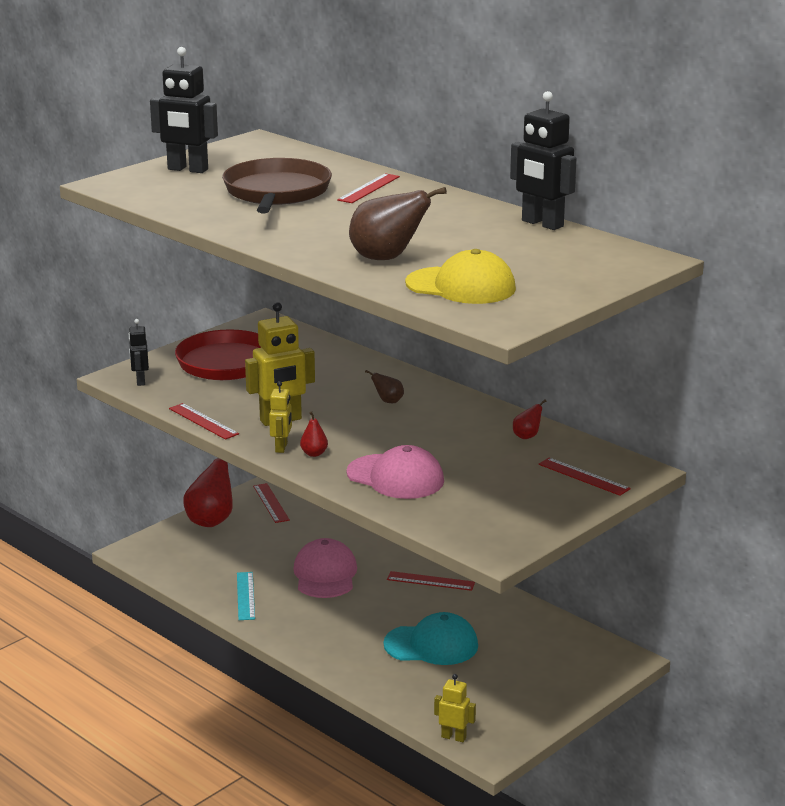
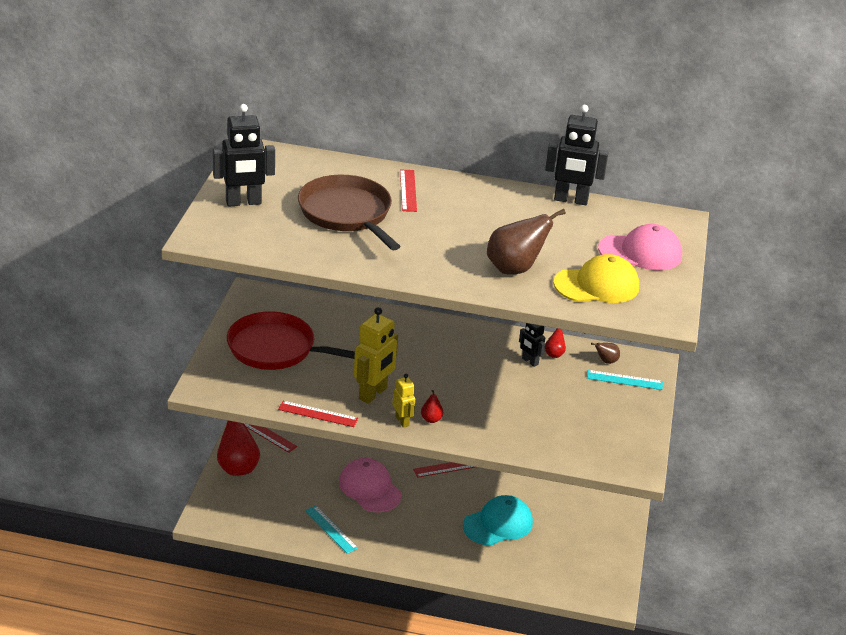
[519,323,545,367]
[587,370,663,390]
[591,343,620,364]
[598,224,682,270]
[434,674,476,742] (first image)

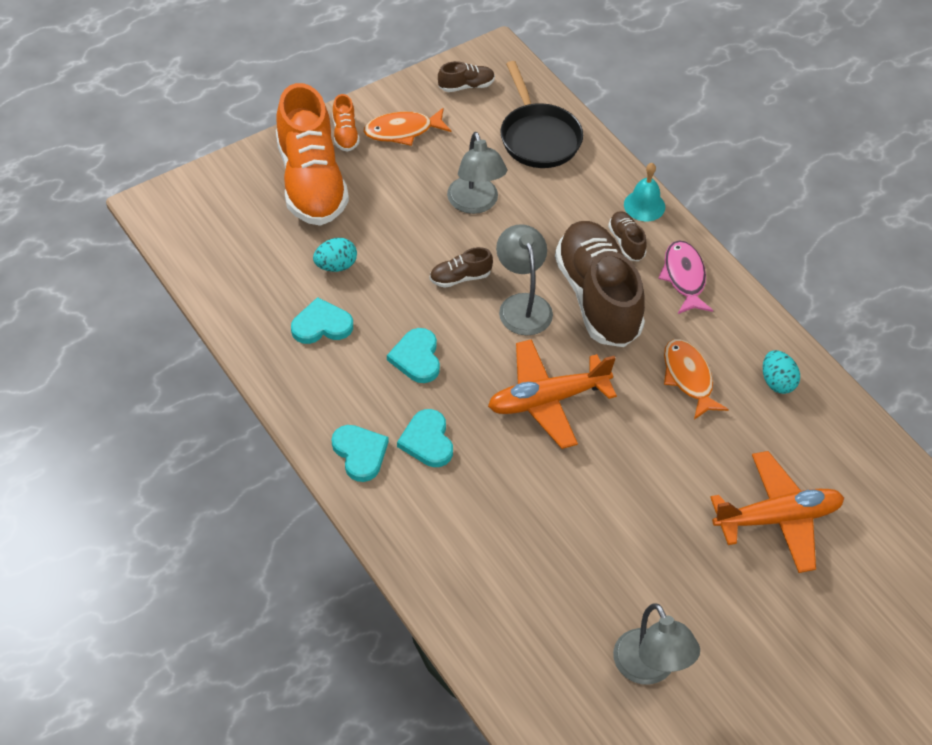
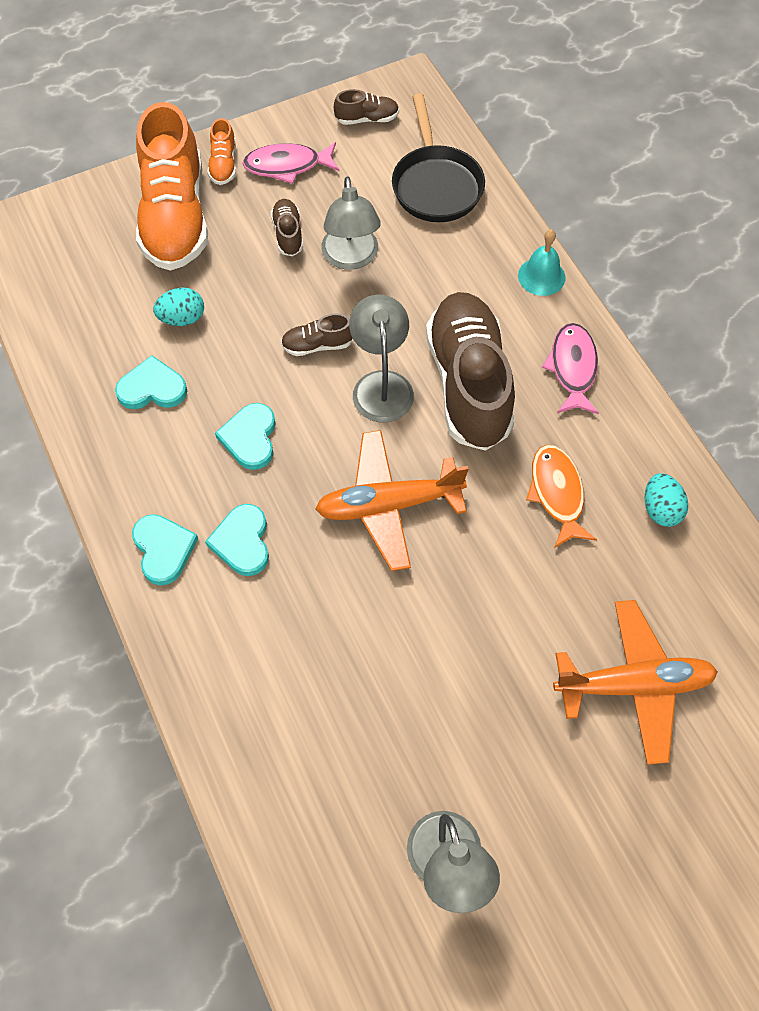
[242,142,339,184]
[271,199,303,256]

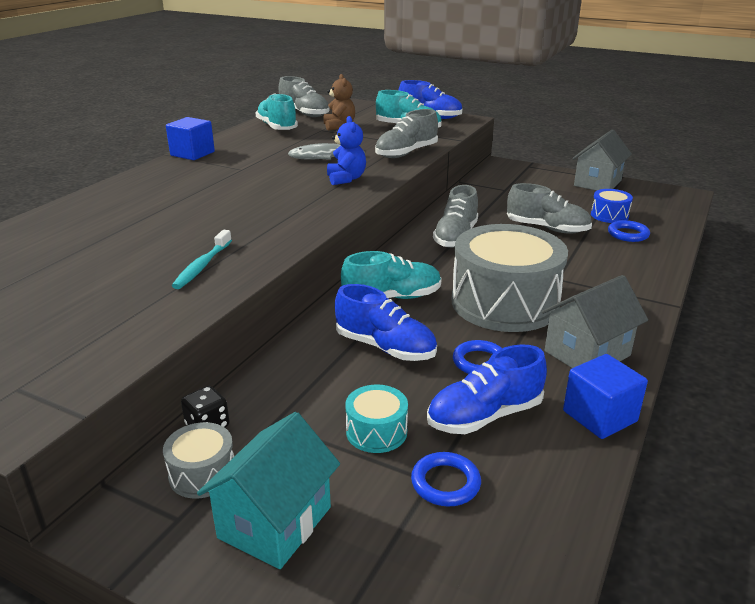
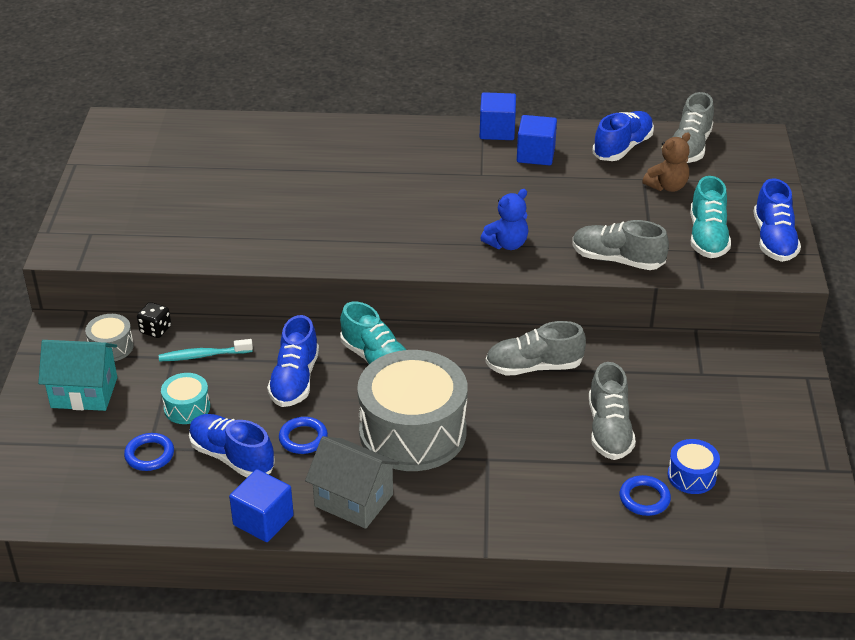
[159,339,253,361]
[517,115,557,166]
[593,111,654,161]
[288,143,365,160] (first image)
[572,129,632,191] (first image)

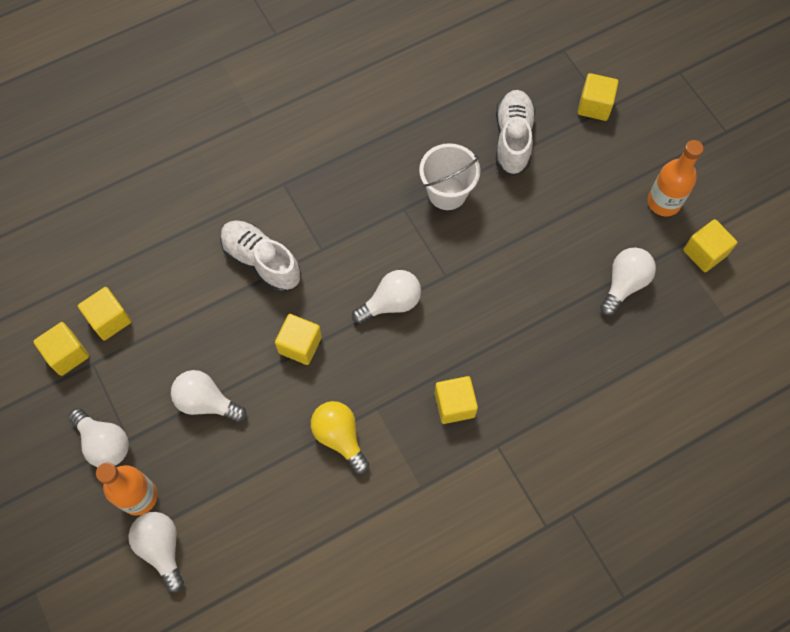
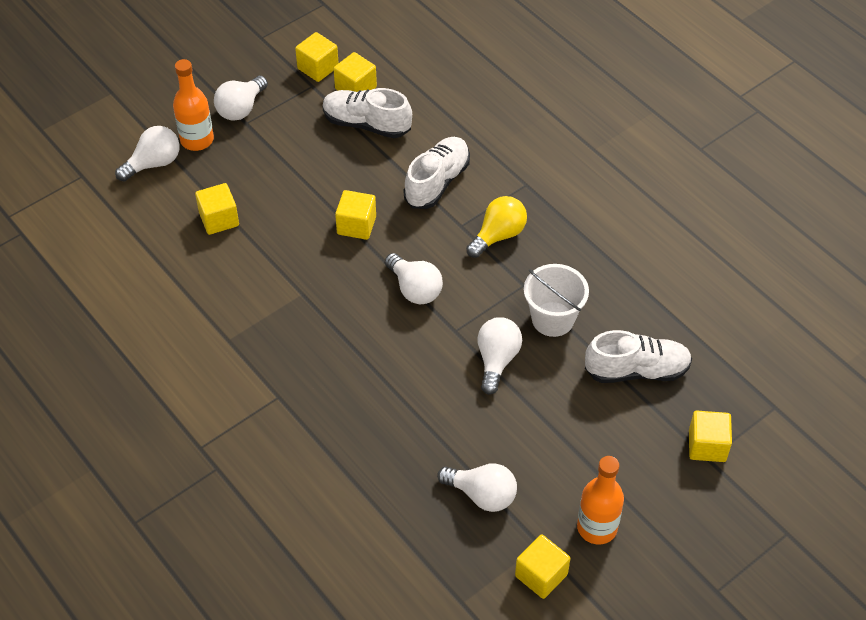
[195,183,239,235]
[323,88,412,138]
[466,196,527,258]
[477,317,522,395]

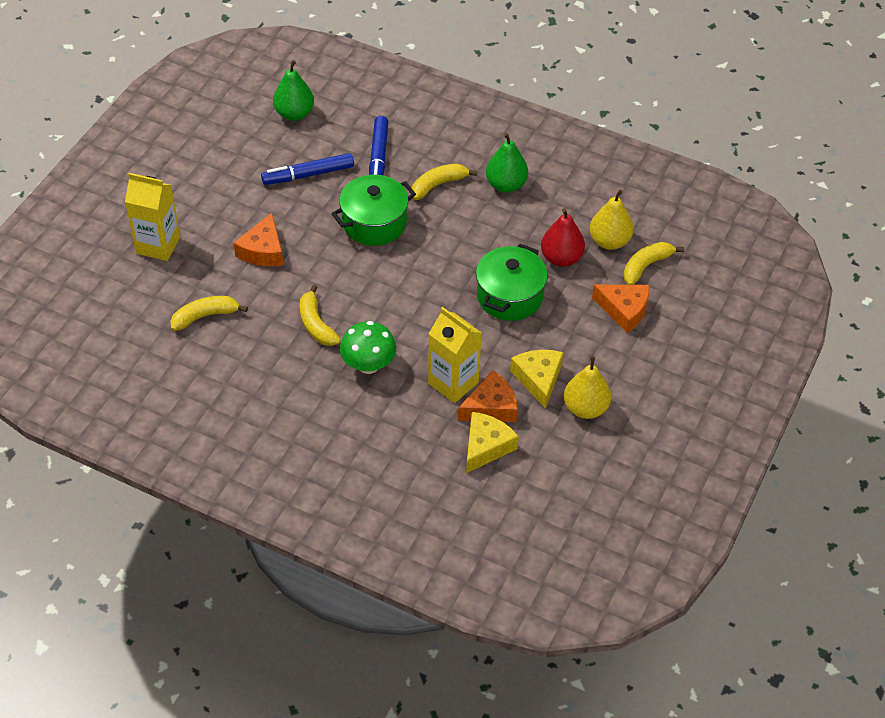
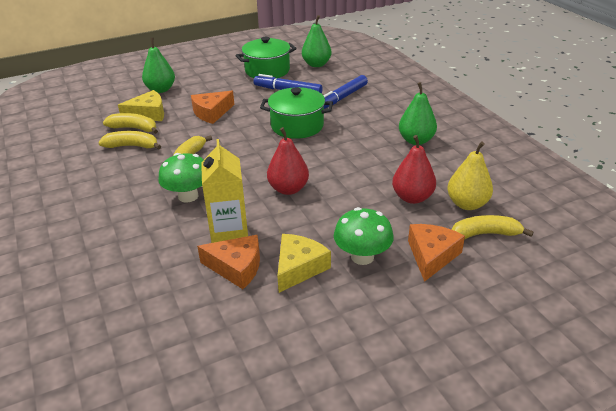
[98,131,161,150]
[118,90,164,121]
[142,38,175,93]
[235,37,297,79]
[267,127,309,195]
[334,207,394,265]
[408,224,465,282]
[564,356,611,419] (first image)

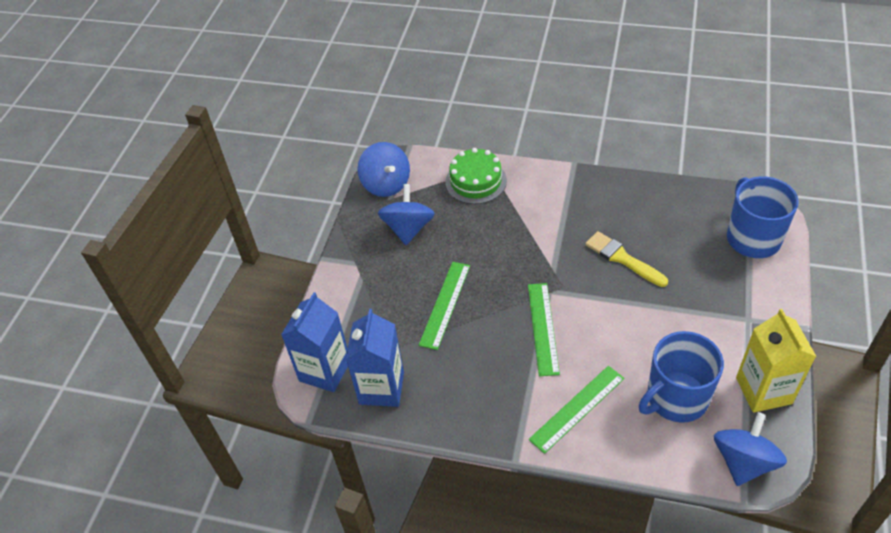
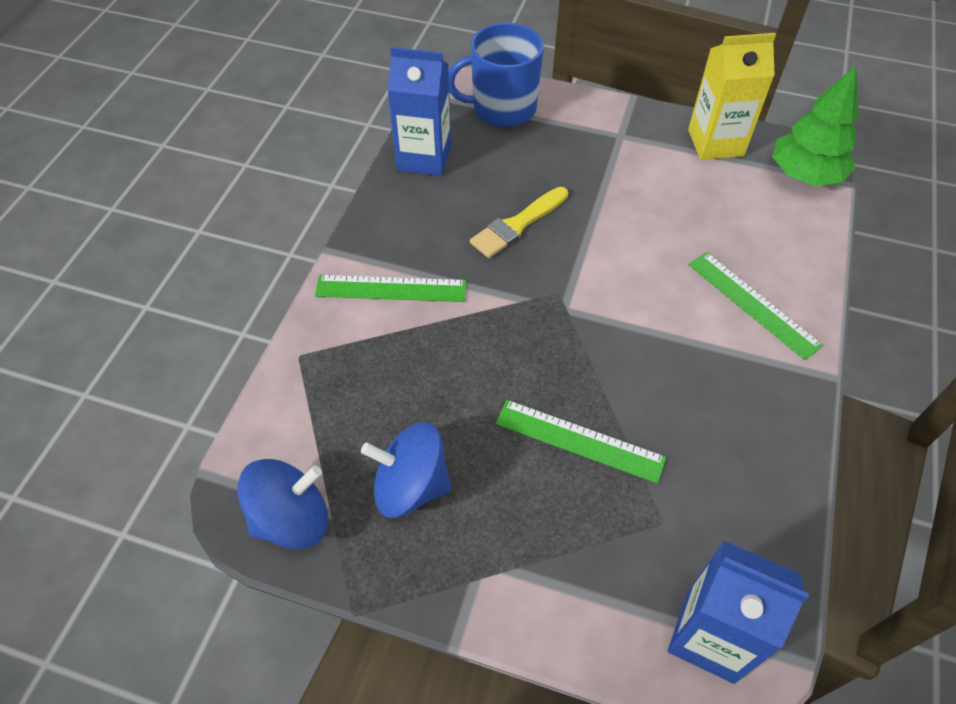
[315,275,466,302]
[387,47,451,176]
[772,66,859,186]
[445,148,507,204] (first image)
[639,331,724,423] (first image)

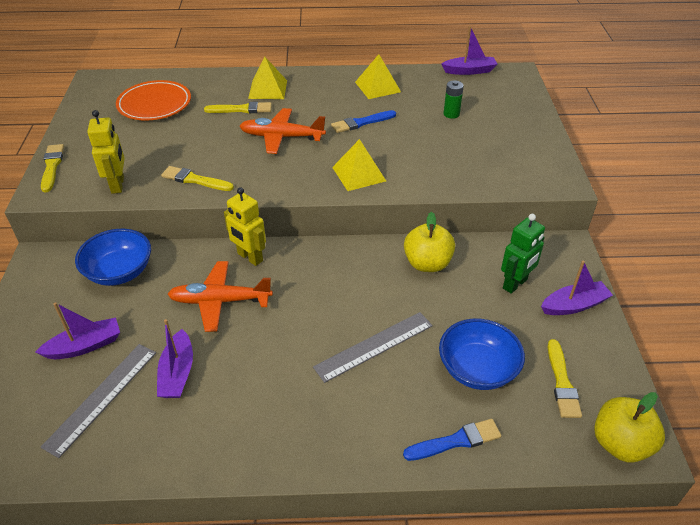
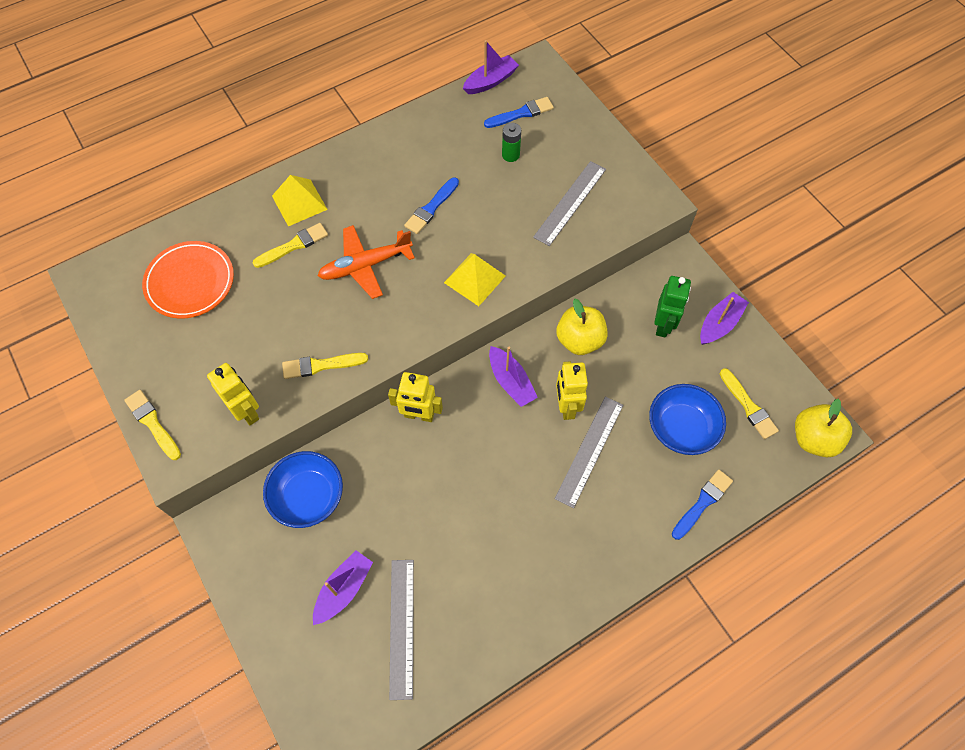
[484,97,554,128]
[489,346,538,407]
[533,161,606,246]
[556,362,588,420]
[168,261,273,332] (first image)
[355,54,401,99] (first image)

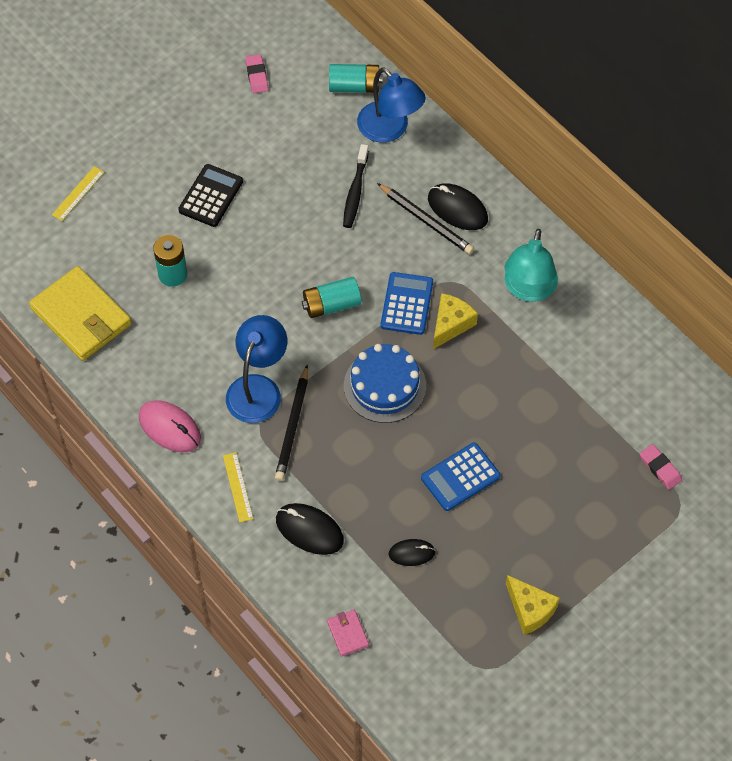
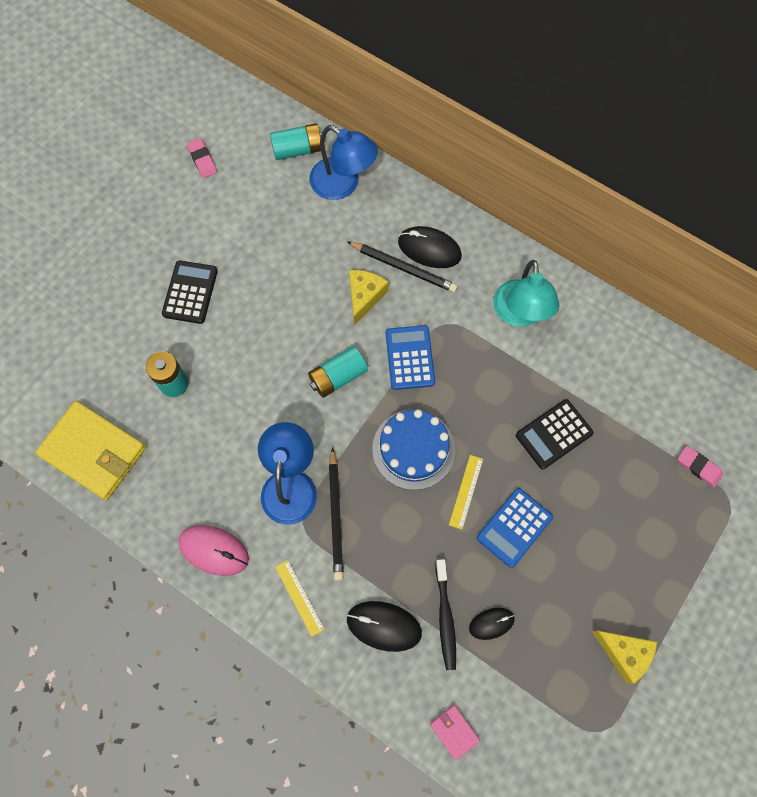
[349,270,389,325]
[435,559,456,670]
[449,455,483,529]
[516,399,594,469]

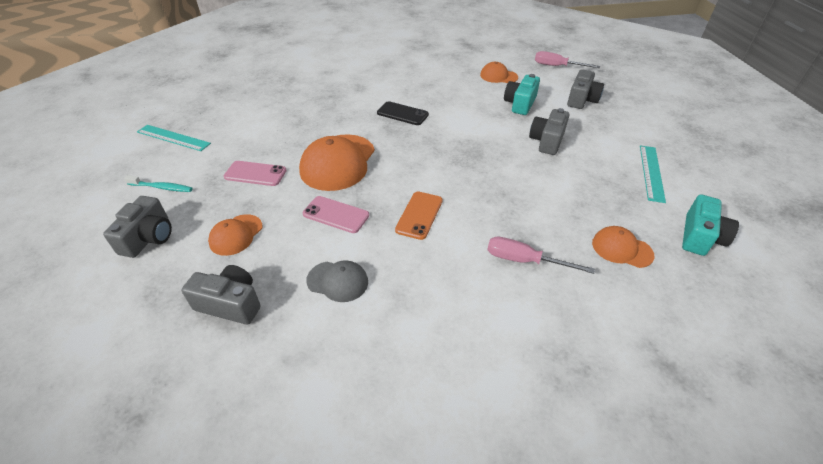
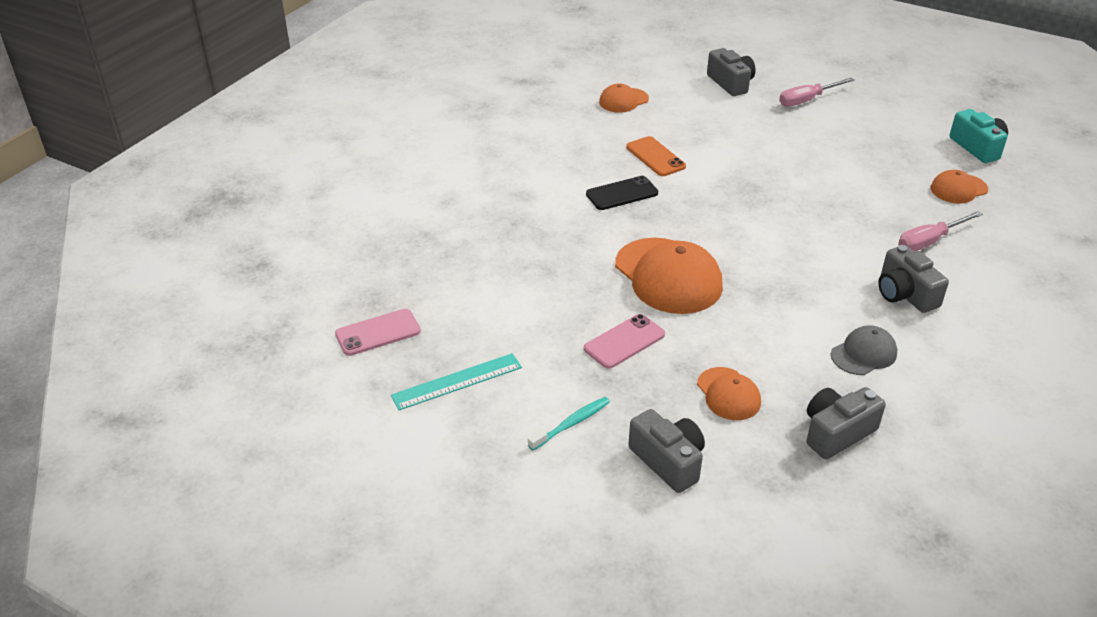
[335,309,421,356]
[626,136,686,176]
[779,78,855,107]
[878,245,949,313]
[504,74,540,115] (first image)
[640,145,666,203] (first image)

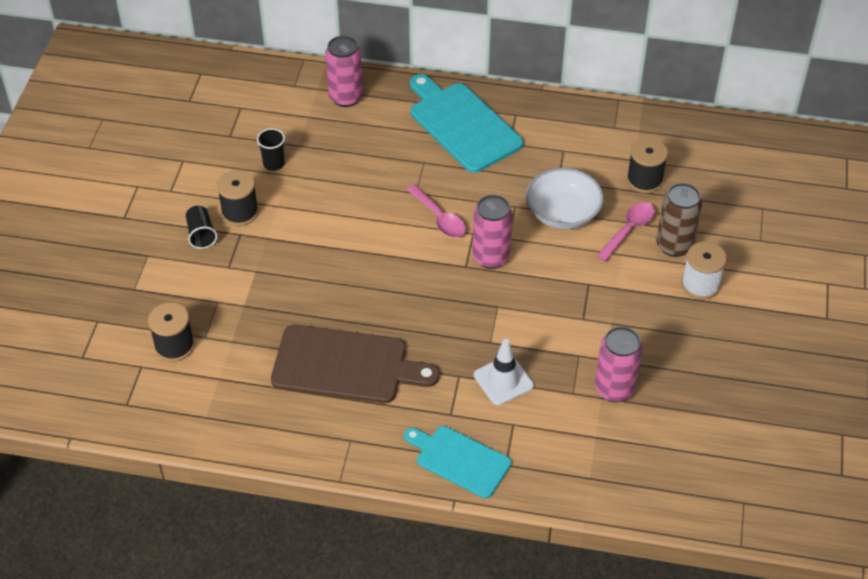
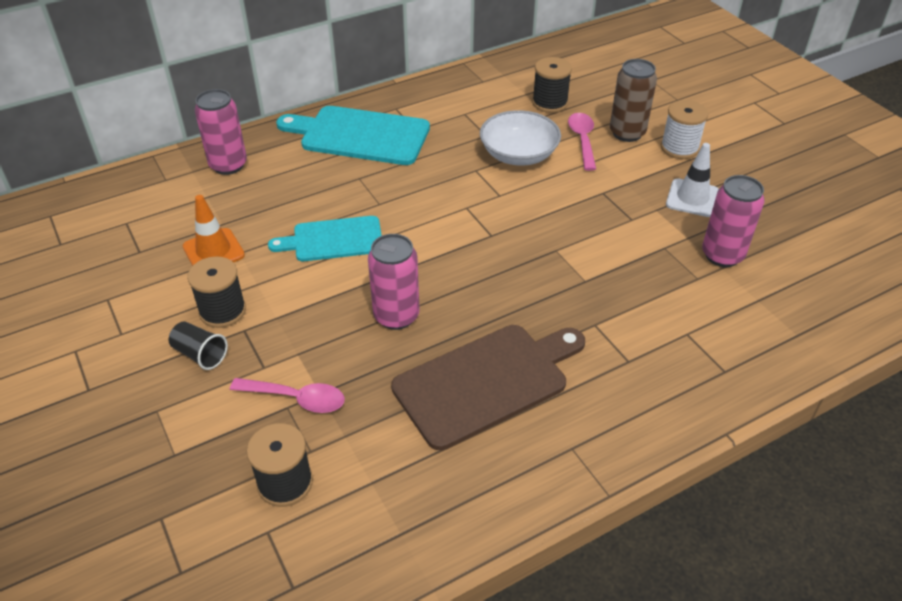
[182,195,245,266]
[230,378,345,413]
[268,216,382,261]
[368,234,419,330]
[666,143,719,217]

